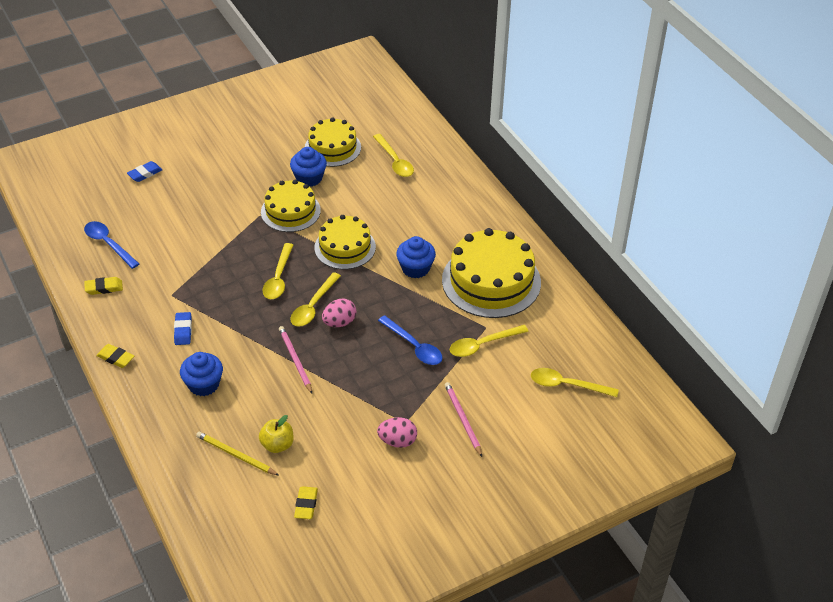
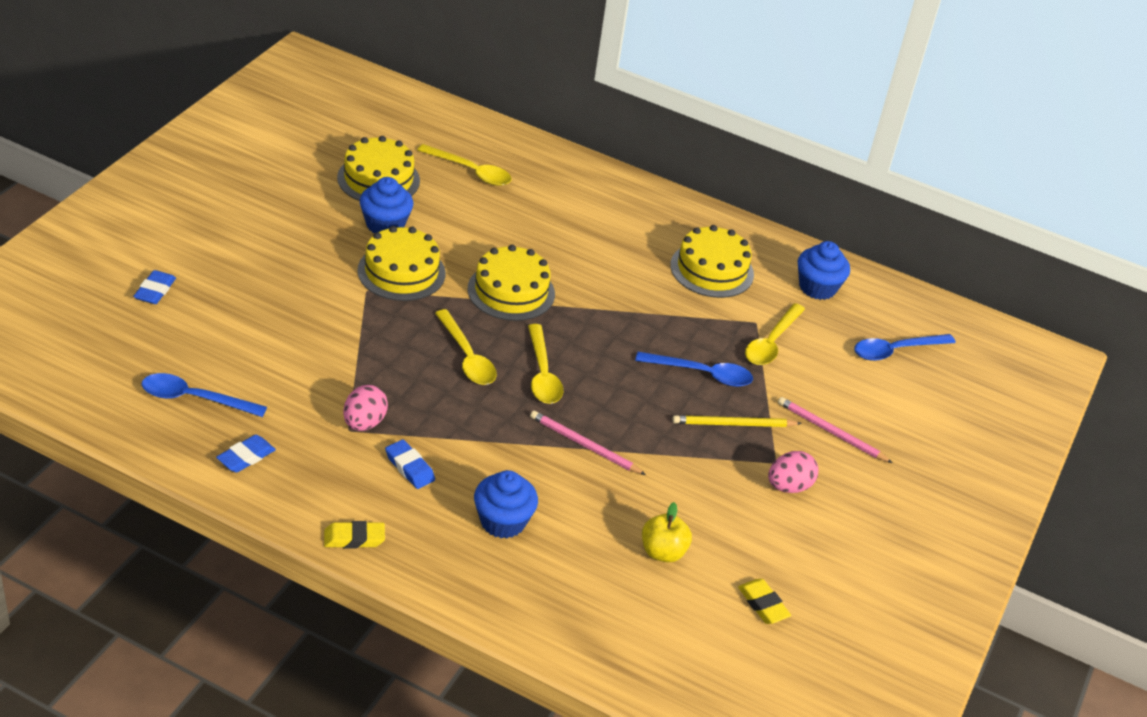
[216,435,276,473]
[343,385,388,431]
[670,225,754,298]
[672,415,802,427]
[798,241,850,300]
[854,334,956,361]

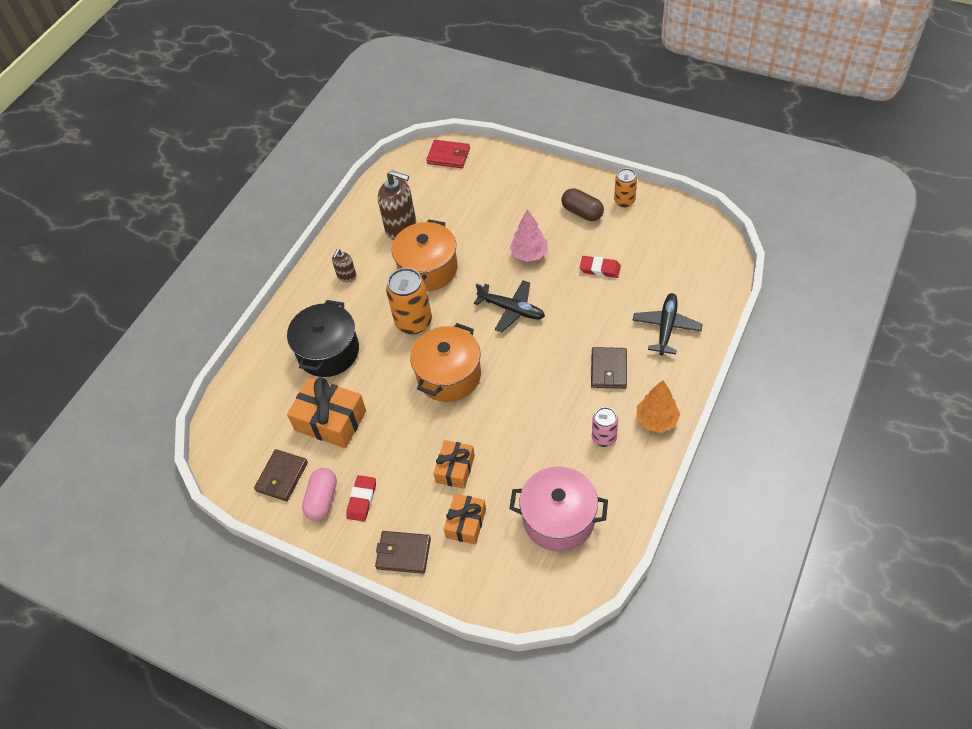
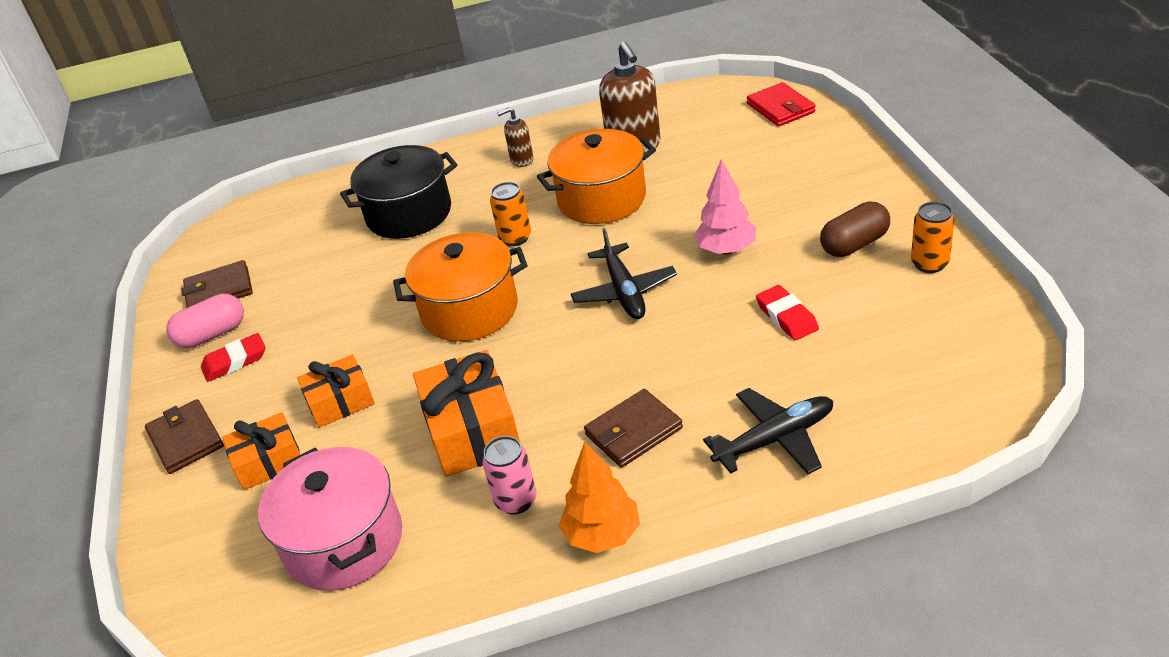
[413,350,520,477]
[490,182,531,246]
[820,202,890,257]

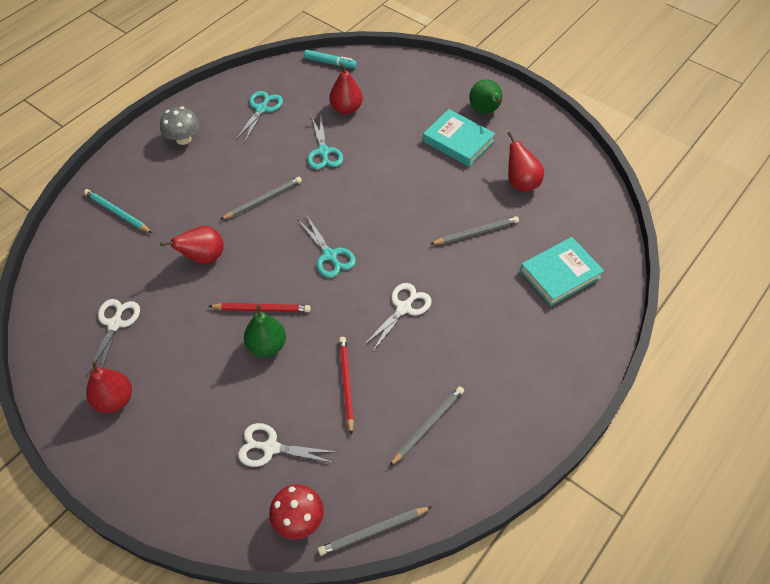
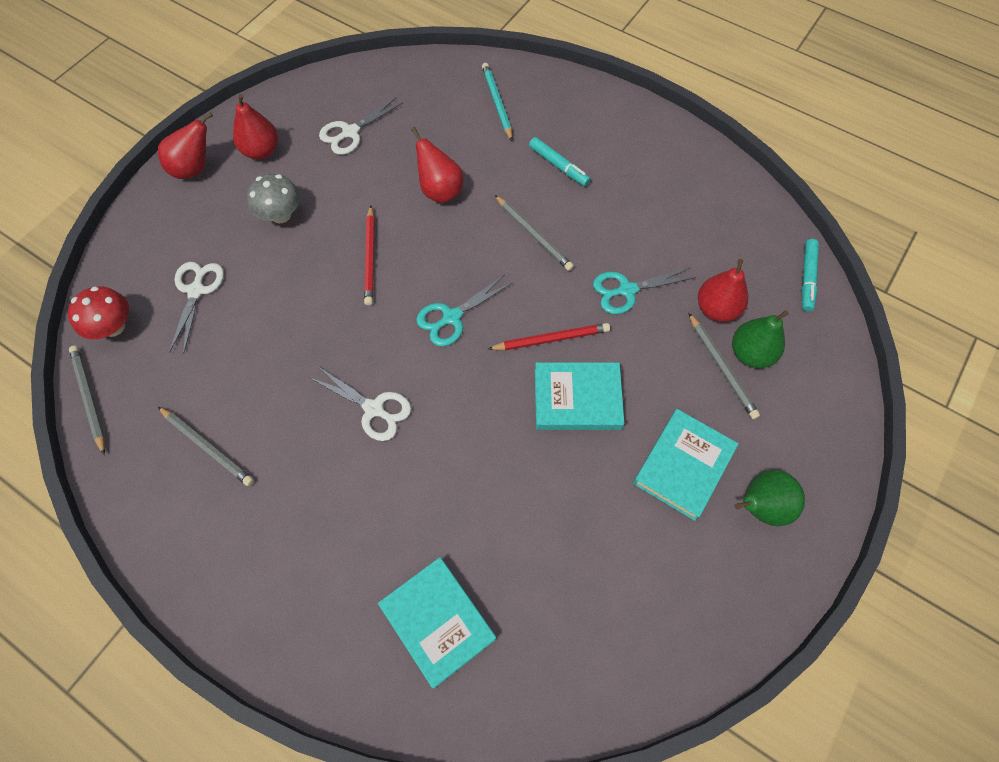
[158,112,213,179]
[247,174,300,223]
[319,97,403,155]
[482,63,512,141]
[488,323,610,350]
[529,137,591,186]
[535,362,624,430]
[688,313,760,419]
[732,310,789,368]
[236,91,283,144] (first image)

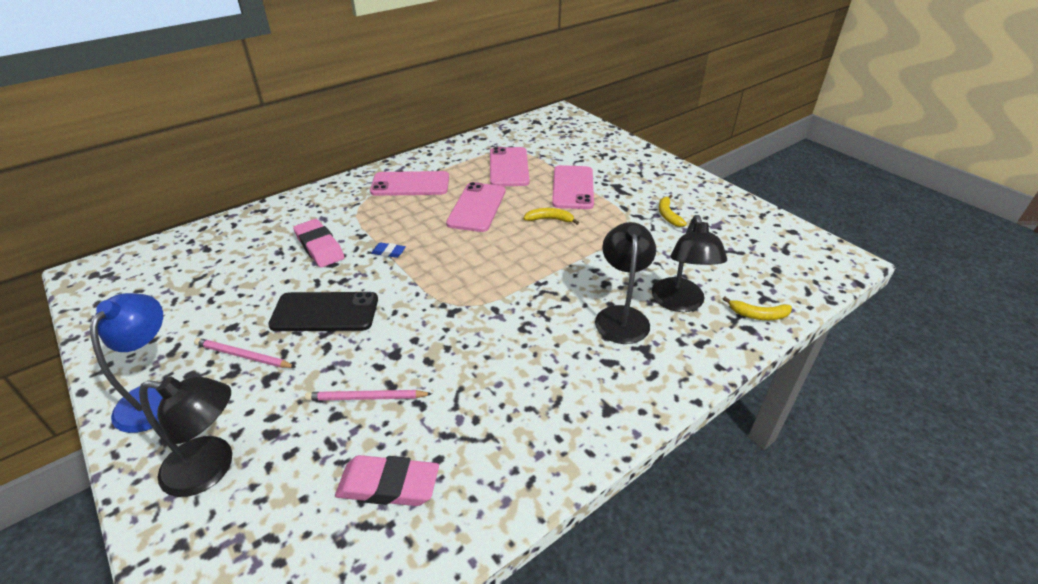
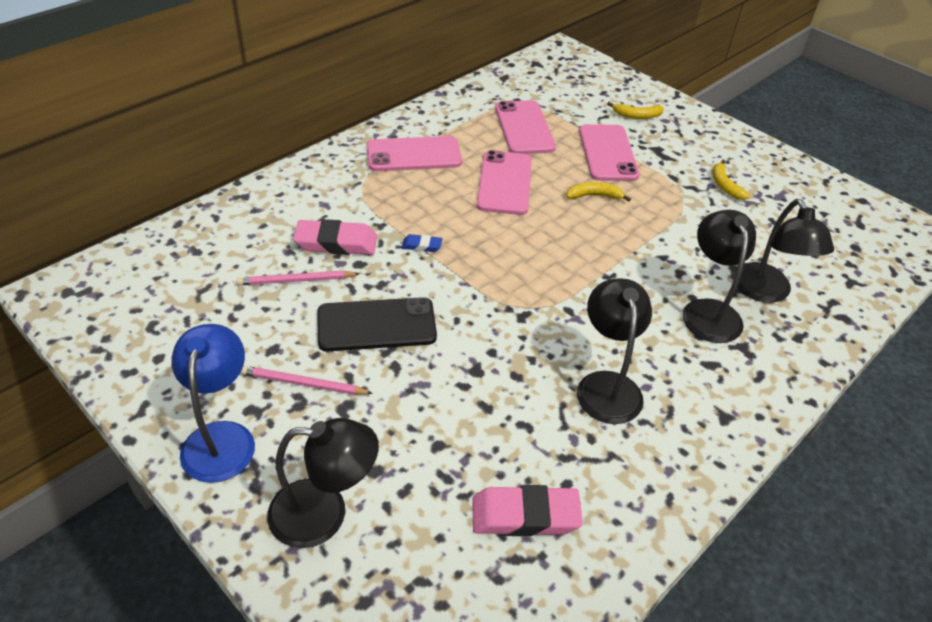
[236,271,360,285]
[293,219,377,255]
[577,278,652,424]
[607,102,664,119]

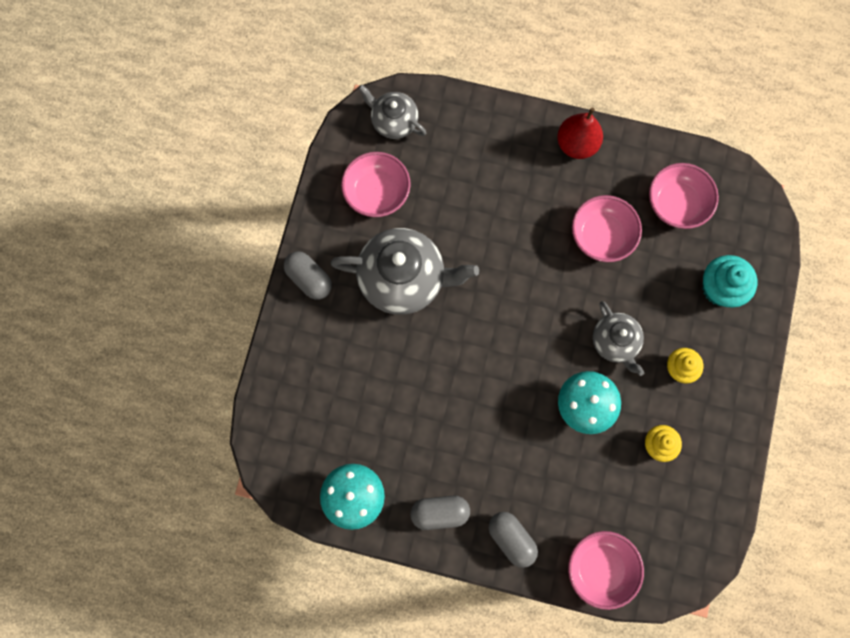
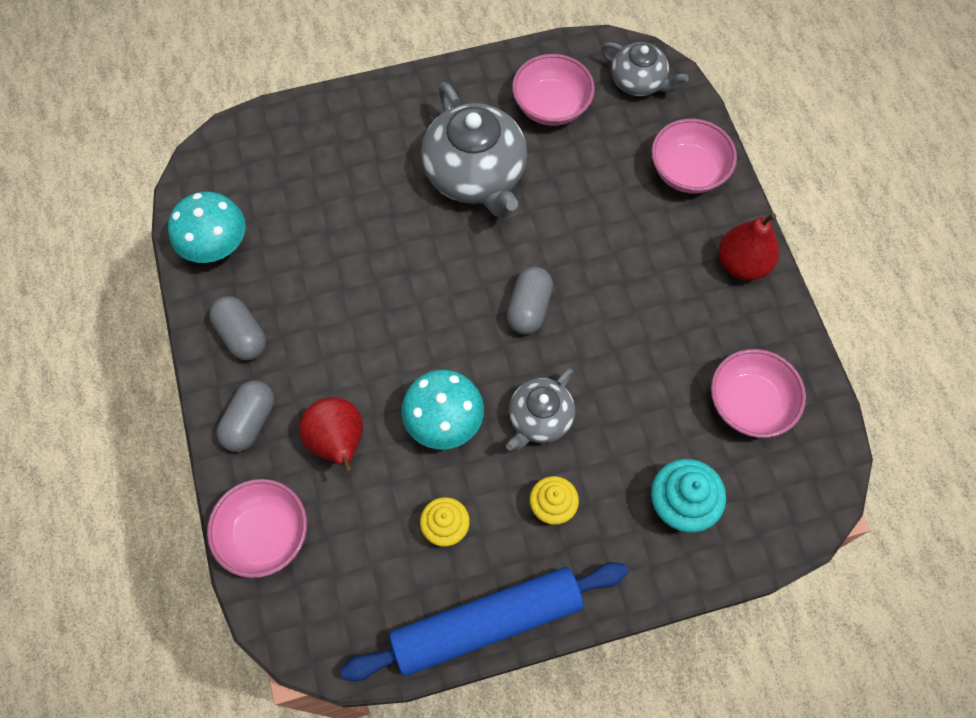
[299,397,363,474]
[341,562,628,681]
[507,267,553,335]
[601,42,689,96]
[651,119,737,194]

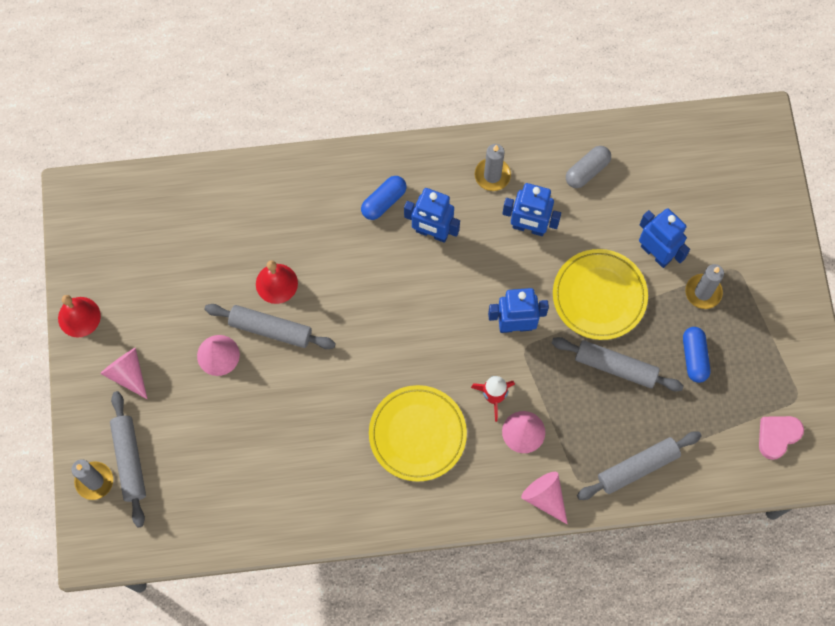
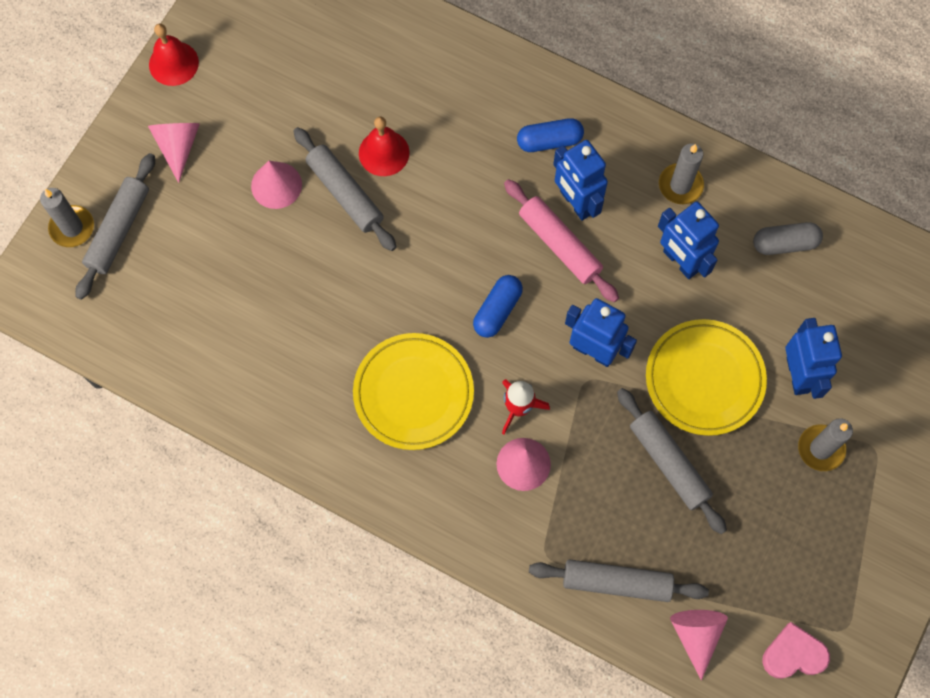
[473,275,523,338]
[504,179,619,302]
[670,610,728,681]

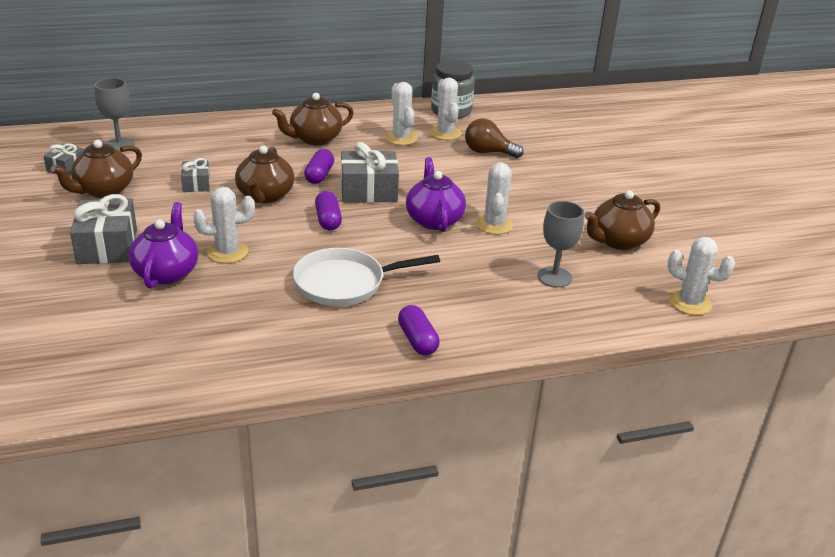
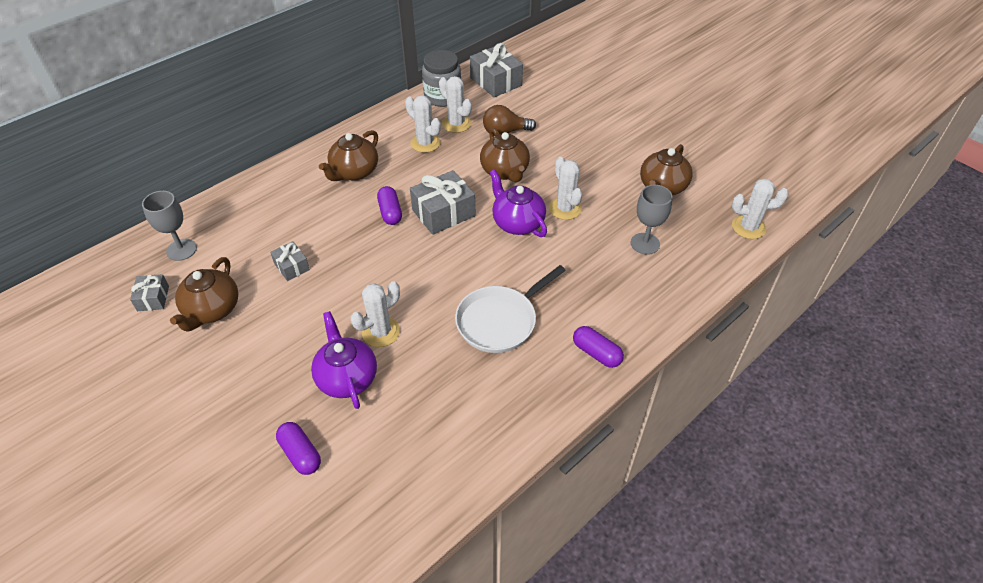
[276,422,321,475]
[470,43,523,97]
[480,128,530,182]

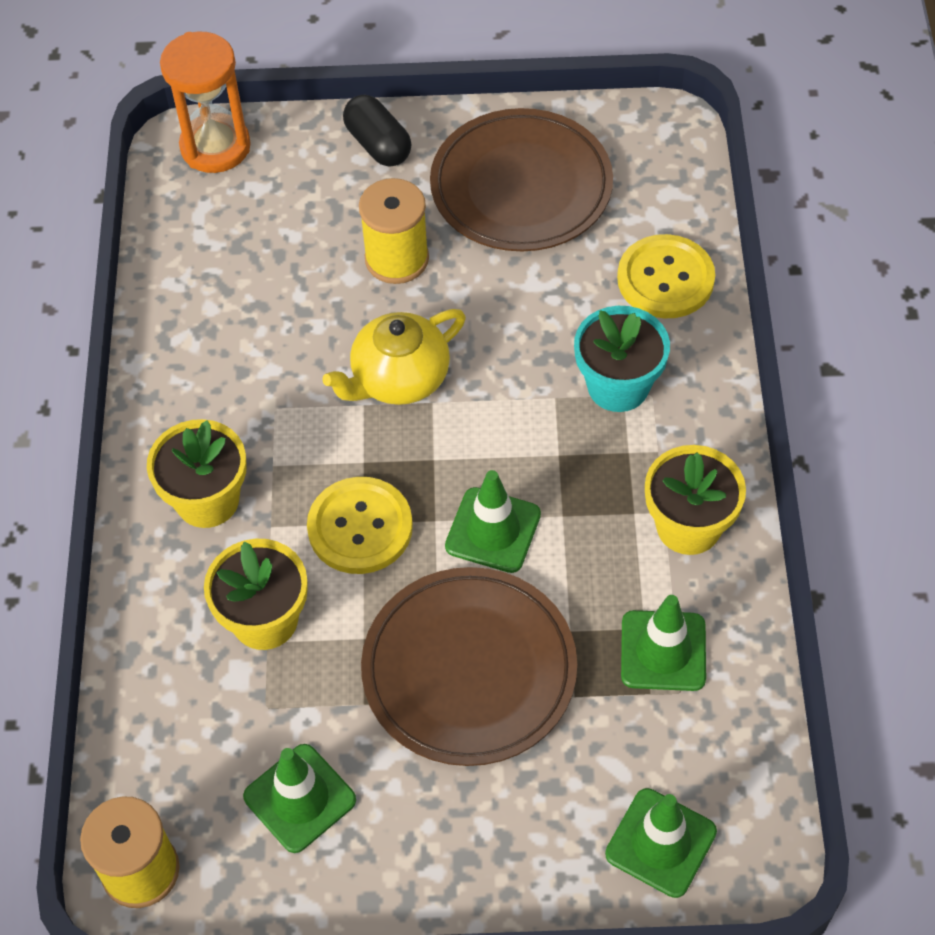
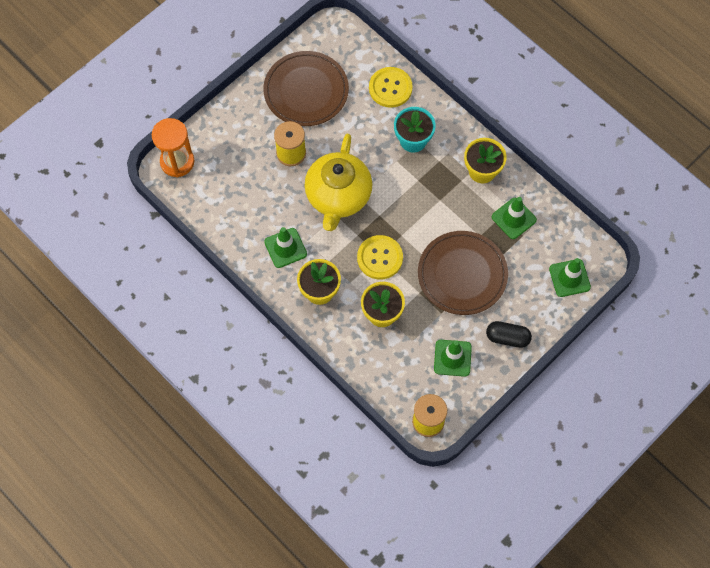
[264,227,307,268]
[305,134,372,231]
[486,321,532,348]

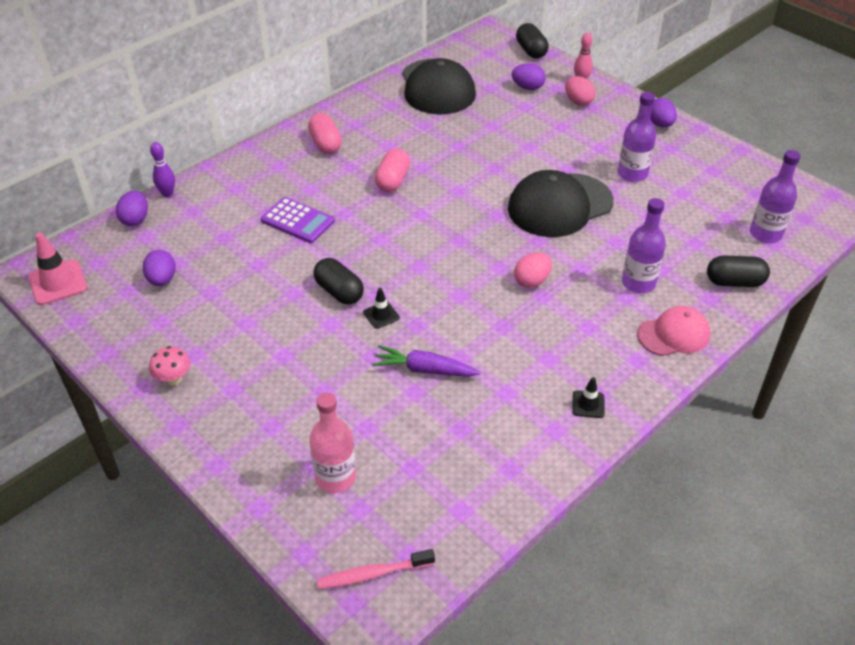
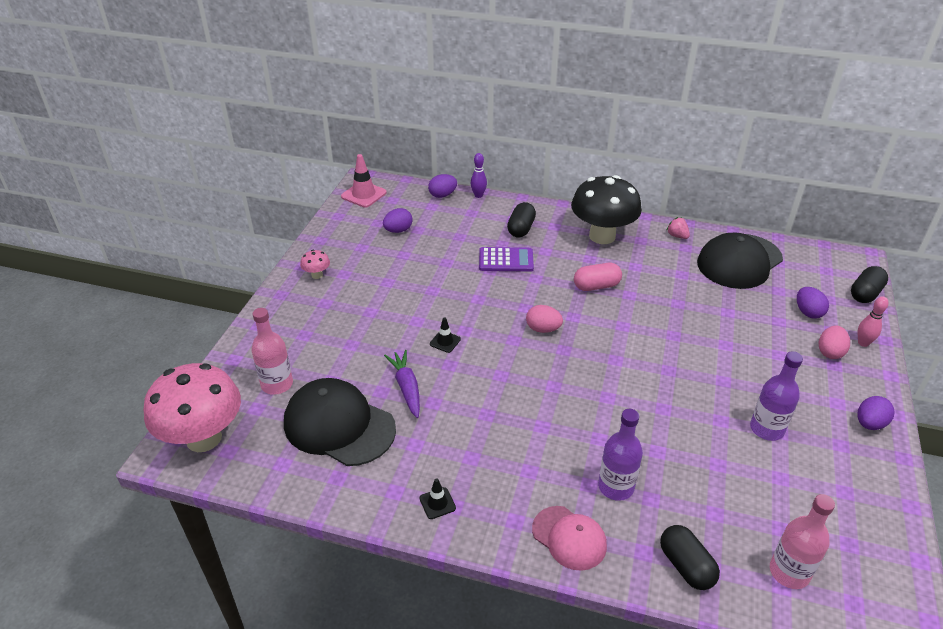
[144,363,241,452]
[284,378,396,466]
[479,247,534,272]
[507,202,536,238]
[526,305,563,333]
[571,175,642,244]
[666,217,690,239]
[770,494,835,589]

